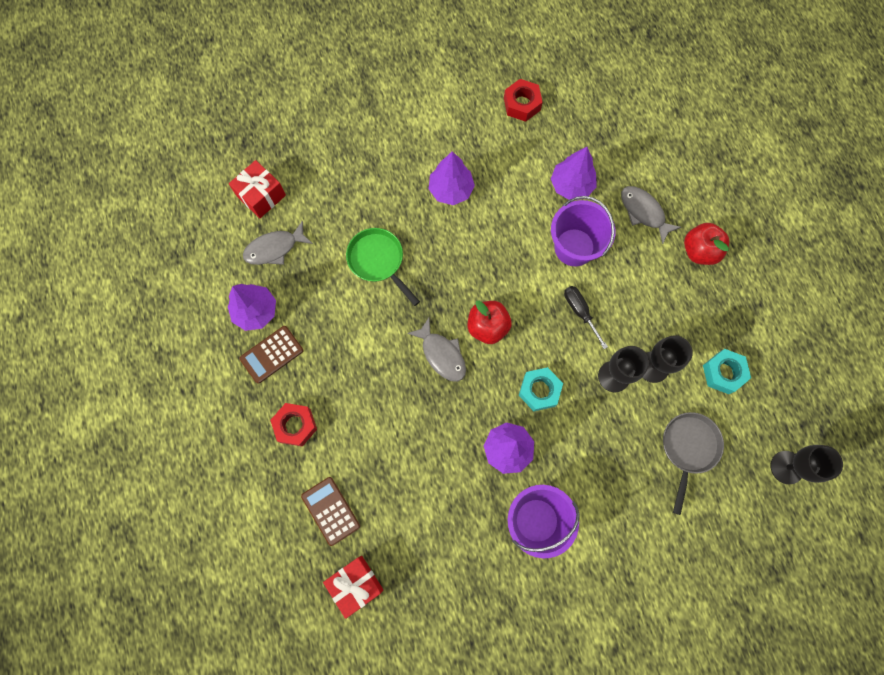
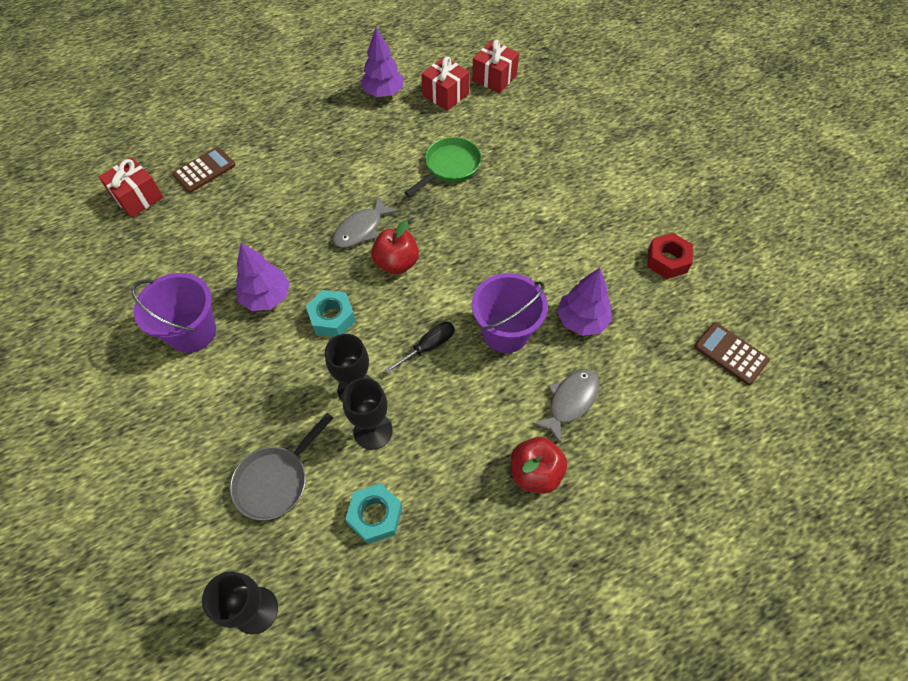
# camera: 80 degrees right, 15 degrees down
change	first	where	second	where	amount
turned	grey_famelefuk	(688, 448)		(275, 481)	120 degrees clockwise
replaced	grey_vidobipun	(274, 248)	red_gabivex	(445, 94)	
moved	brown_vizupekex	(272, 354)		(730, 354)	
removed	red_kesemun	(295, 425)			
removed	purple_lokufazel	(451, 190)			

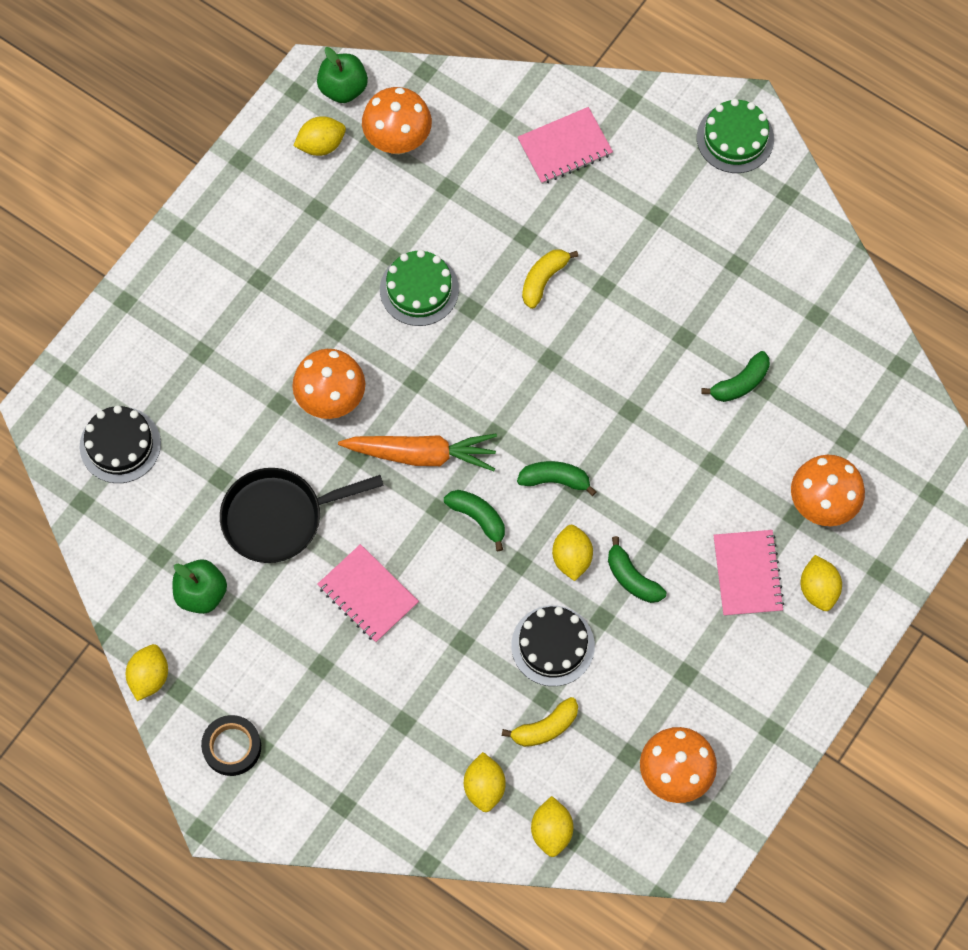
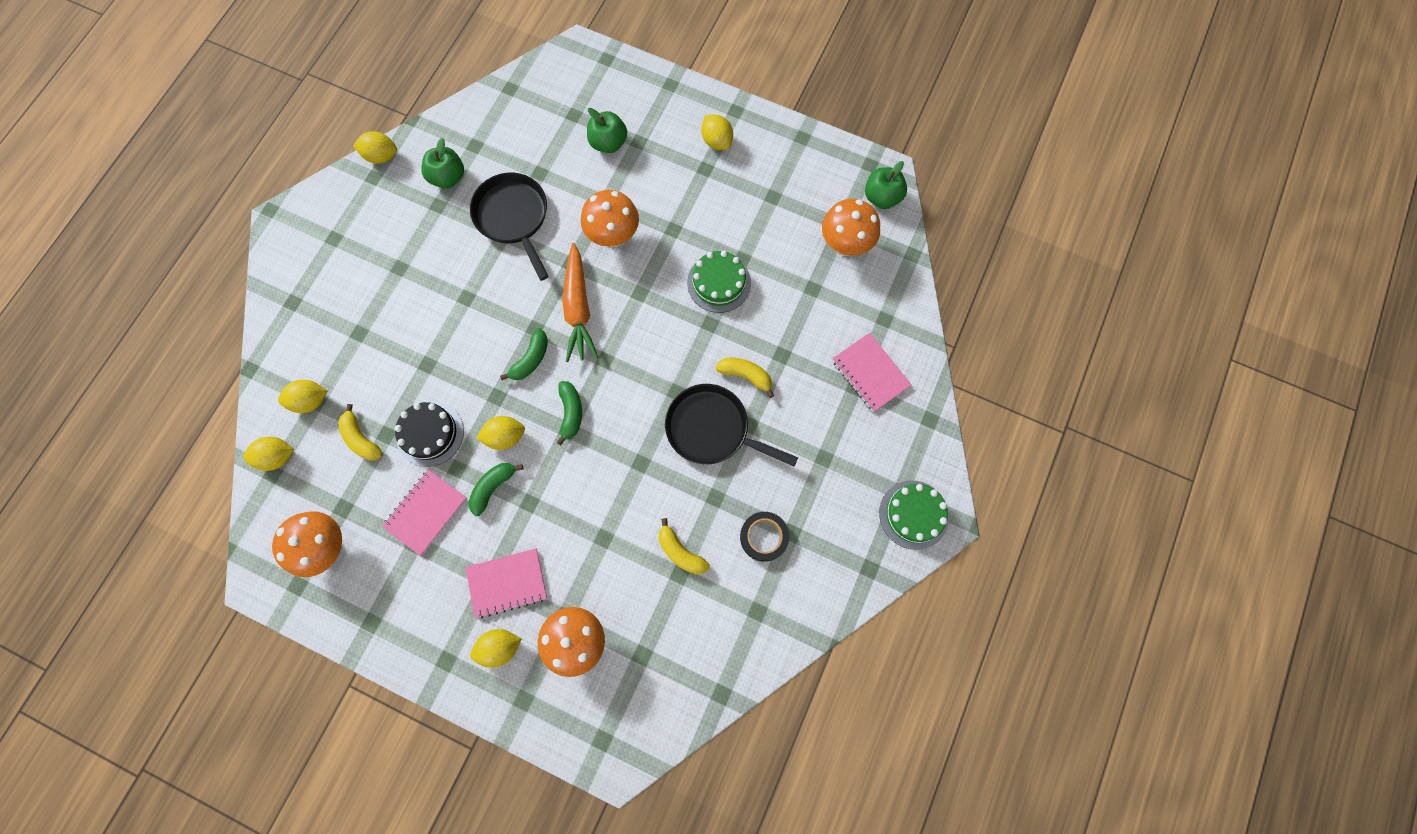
# camera: 80 degrees right, 5 degrees up
change	first	where	second	where	amount
moved	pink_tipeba	(368, 594)		(426, 512)	
added			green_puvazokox	(608, 143)	
recoloured	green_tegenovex	(740, 383)	yellow_tegenovex	(680, 552)	
added			black_famelefuk	(712, 429)	
moved	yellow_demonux	(321, 145)		(717, 141)	
moved	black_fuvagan	(232, 747)		(764, 537)	
removed	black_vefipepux	(120, 445)			

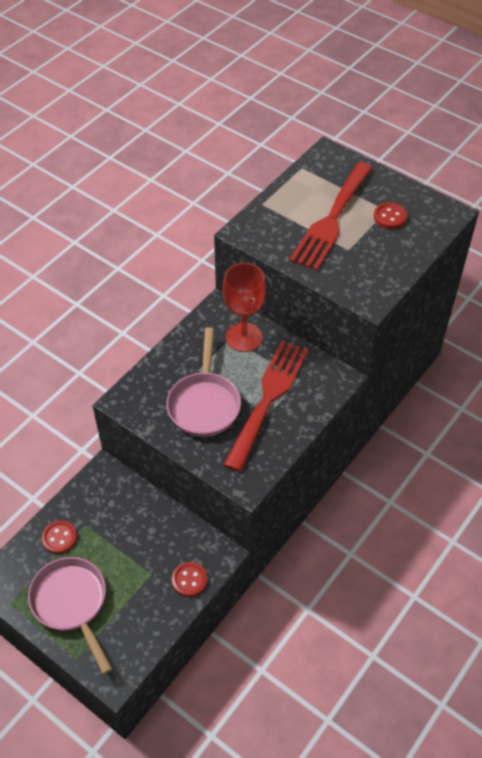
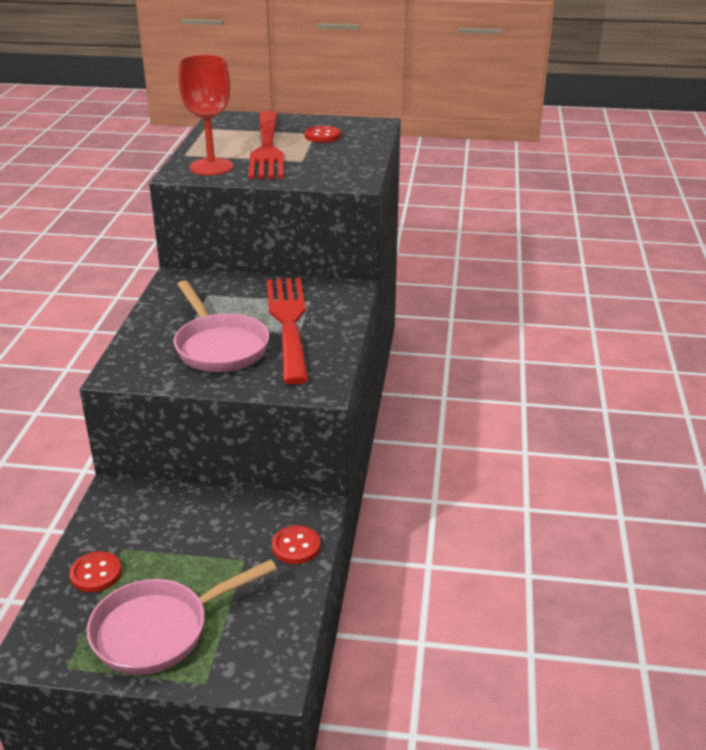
# camera: 30 degrees left, 20 degrees down
change	first	where	second	where	amount
turned	pink_famelefuk	(72, 604)		(159, 630)	60 degrees counterclockwise
moved	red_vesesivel	(244, 337)		(211, 167)	

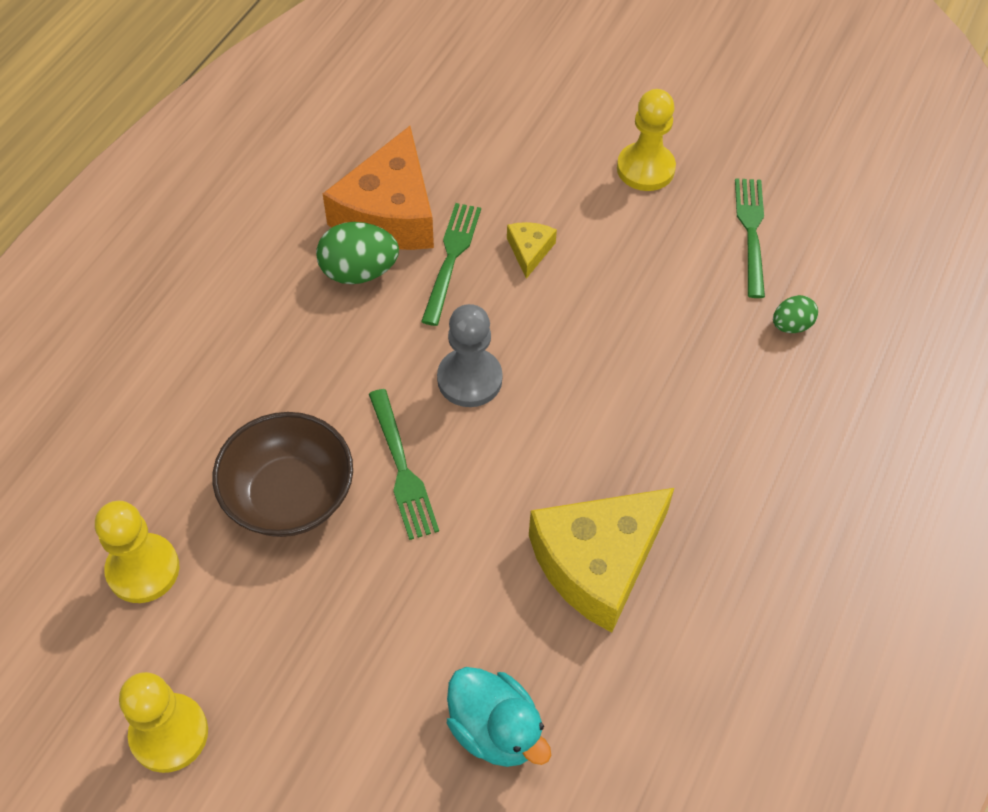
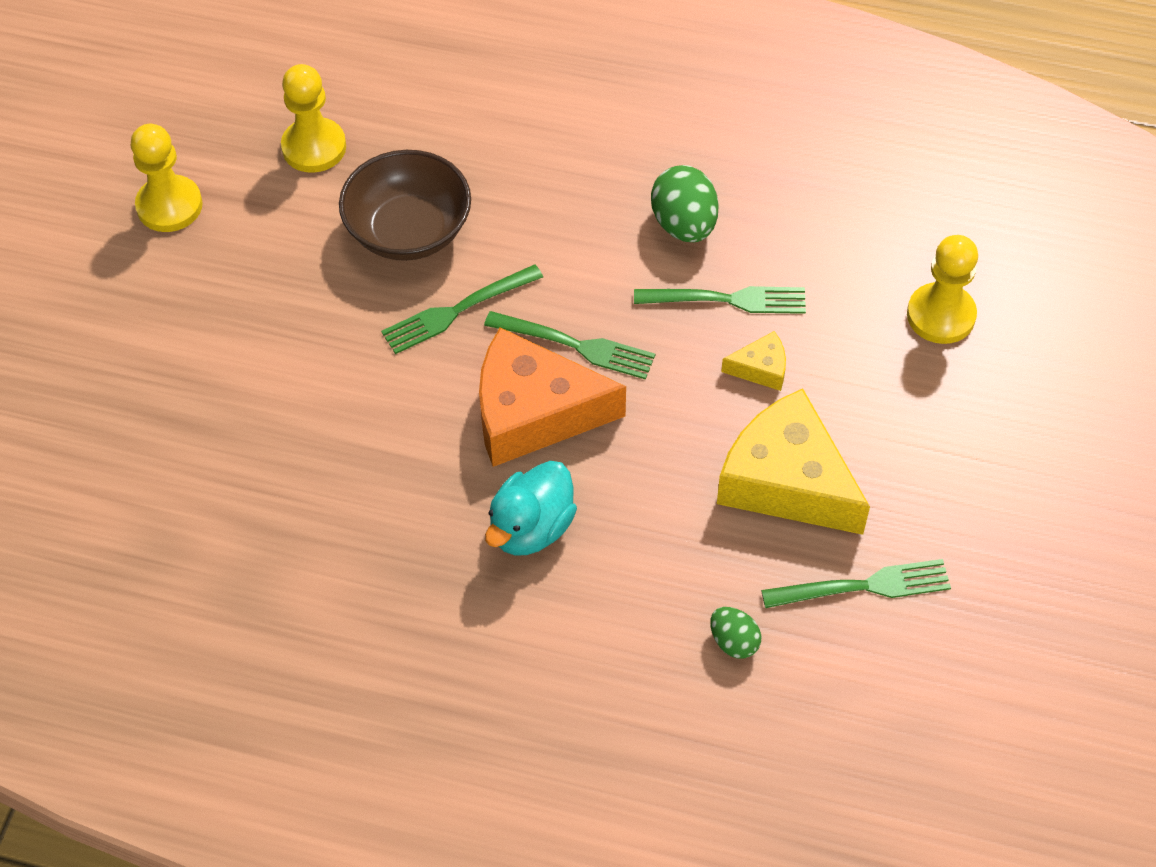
# camera: 80 degrees right, 0 degrees up
change	first	where	second	where	amount
moved	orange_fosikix	(389, 213)		(533, 412)	
replaced	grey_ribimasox	(469, 379)	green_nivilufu	(575, 345)	
moved	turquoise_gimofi	(495, 730)		(531, 528)	
moved	yellow_fosikix	(597, 562)		(787, 481)	
moved	yellow_ribimasox	(645, 169)		(941, 315)	

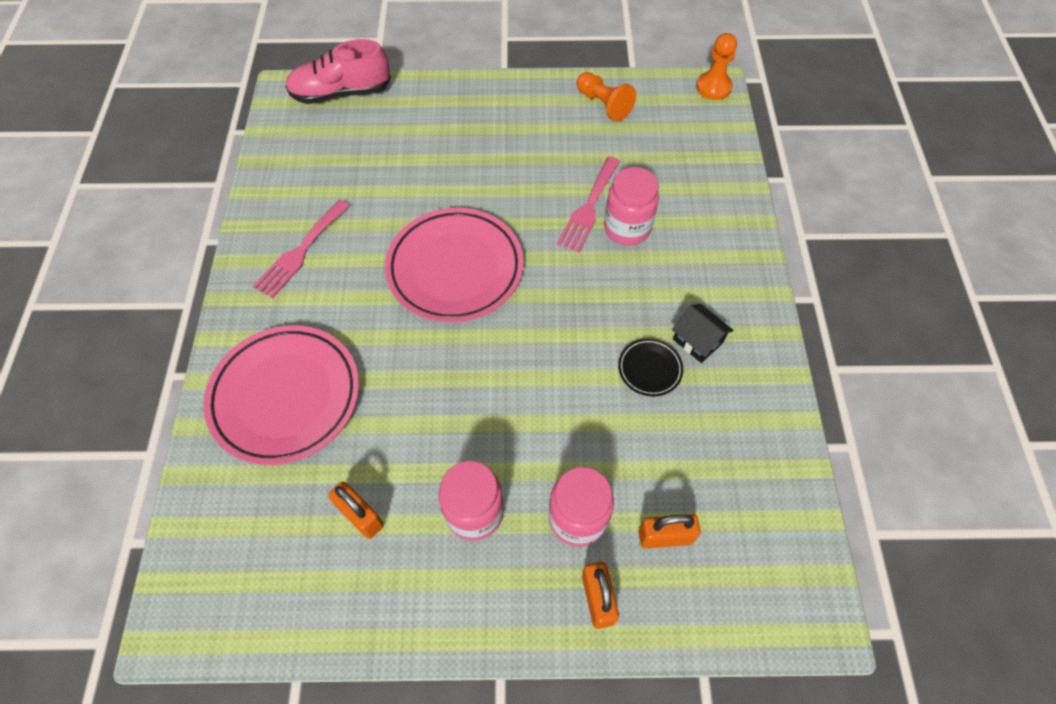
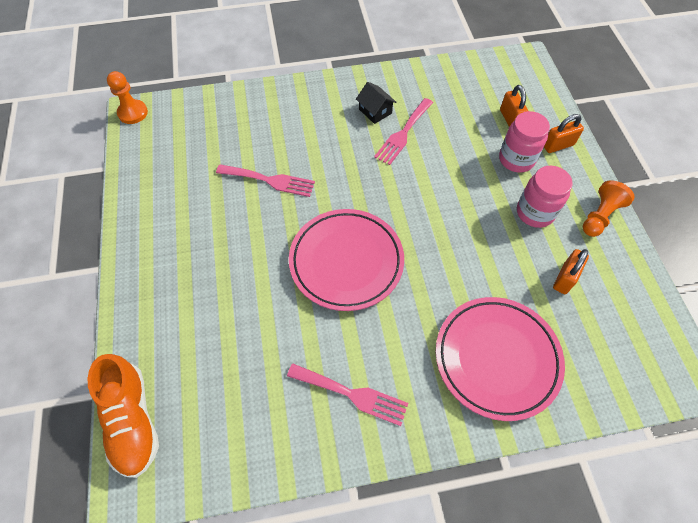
# camera: 100 degrees left, 0 degrees up
change	first	where	second	where	amount
recoloured	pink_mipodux	(341, 93)	orange_mipodux	(132, 420)	
turned	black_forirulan	(697, 341)		(375, 111)	75 degrees counterclockwise
replaced	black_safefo	(649, 369)	pink_nivilufu	(403, 133)	
moved	orange_ribimasox	(603, 105)		(599, 216)	
removed	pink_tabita	(627, 228)			

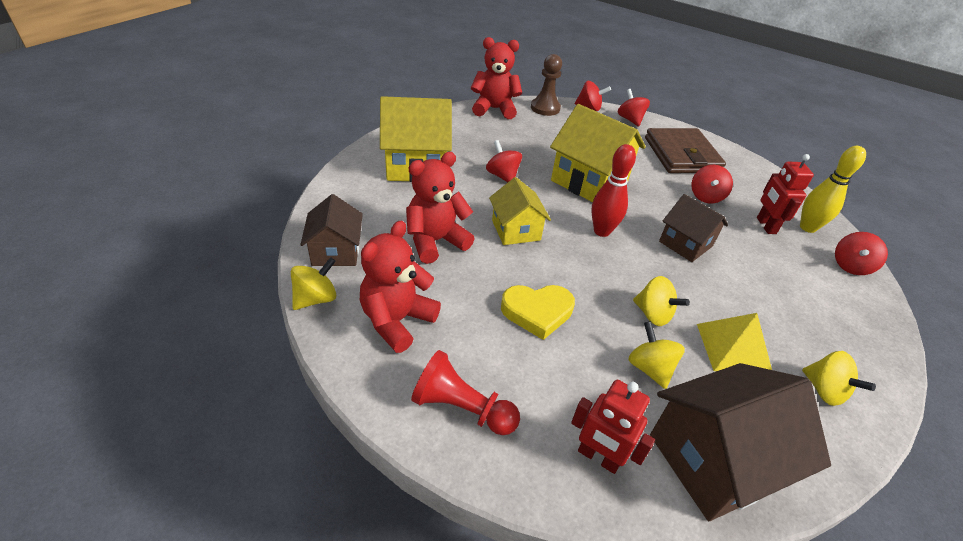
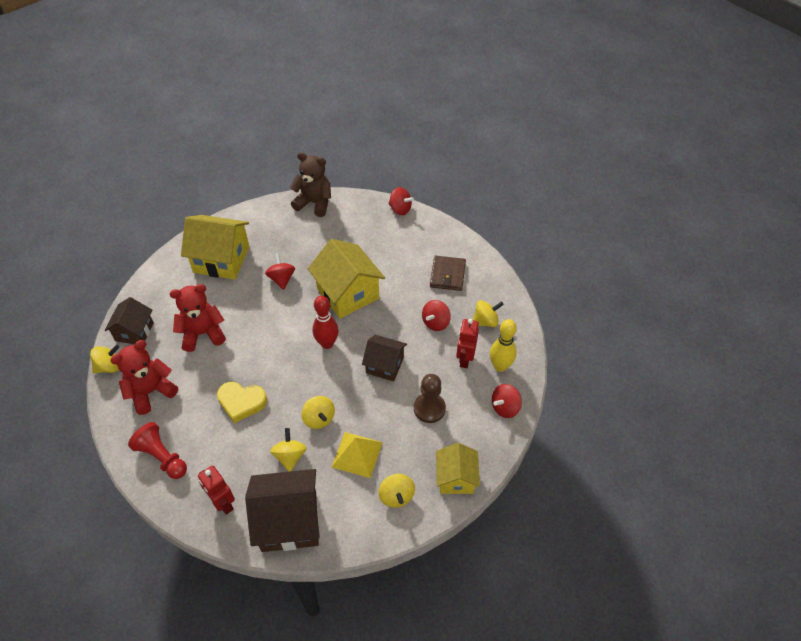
# camera: 20 degrees right, 10 degrees up
change	first	where	second	where	amount
recoloured	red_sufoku	(494, 109)	brown_sufoku	(314, 203)	
turned	brown_forirulan	(685, 244)		(385, 365)	45 degrees counterclockwise
moved	brown_ribimasox	(545, 108)		(429, 408)	
resized	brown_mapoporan	(681, 155)		(447, 275)	x0.65
moved	yellow_forirulan	(516, 230)		(456, 478)	
added			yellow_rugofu	(485, 321)	
removed	red_rugofu	(630, 119)			

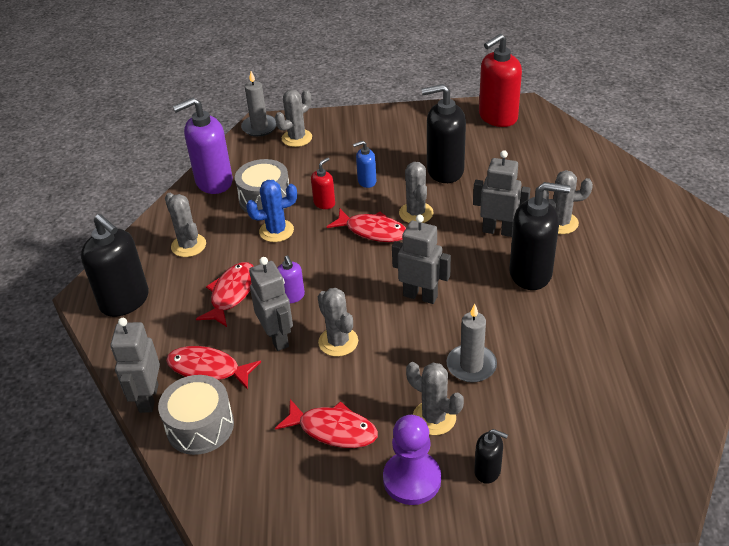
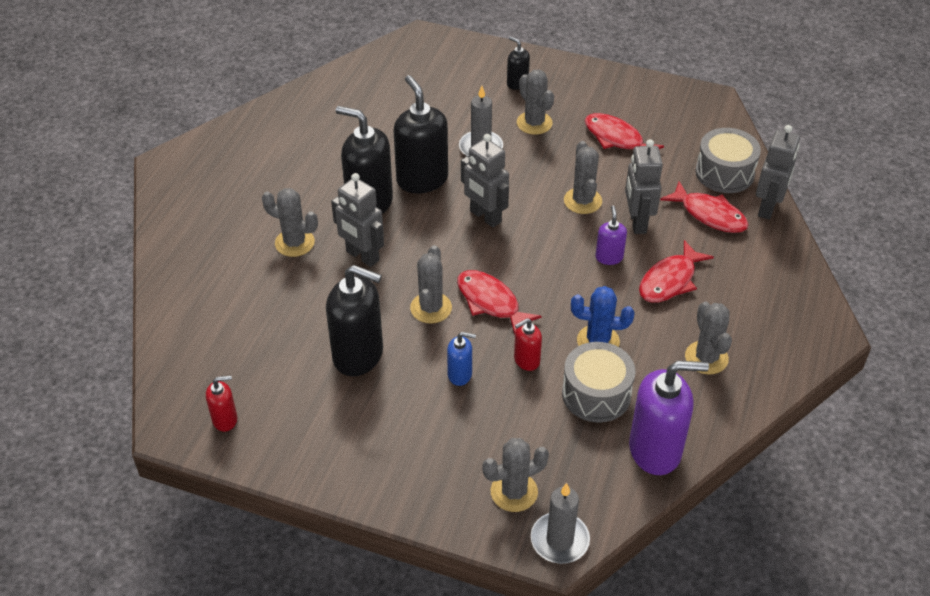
# camera: 160 degrees left, 5 degrees up
change	first	where	second	where	amount
resized	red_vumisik	(497, 117)		(225, 419)	x0.50
moved	black_vumisik	(125, 301)		(422, 179)	
removed	purple_ribimasox	(412, 479)			

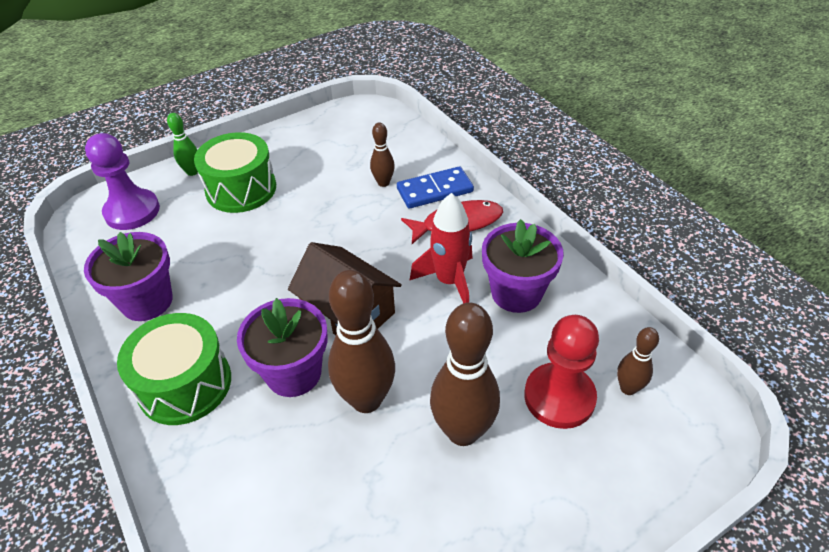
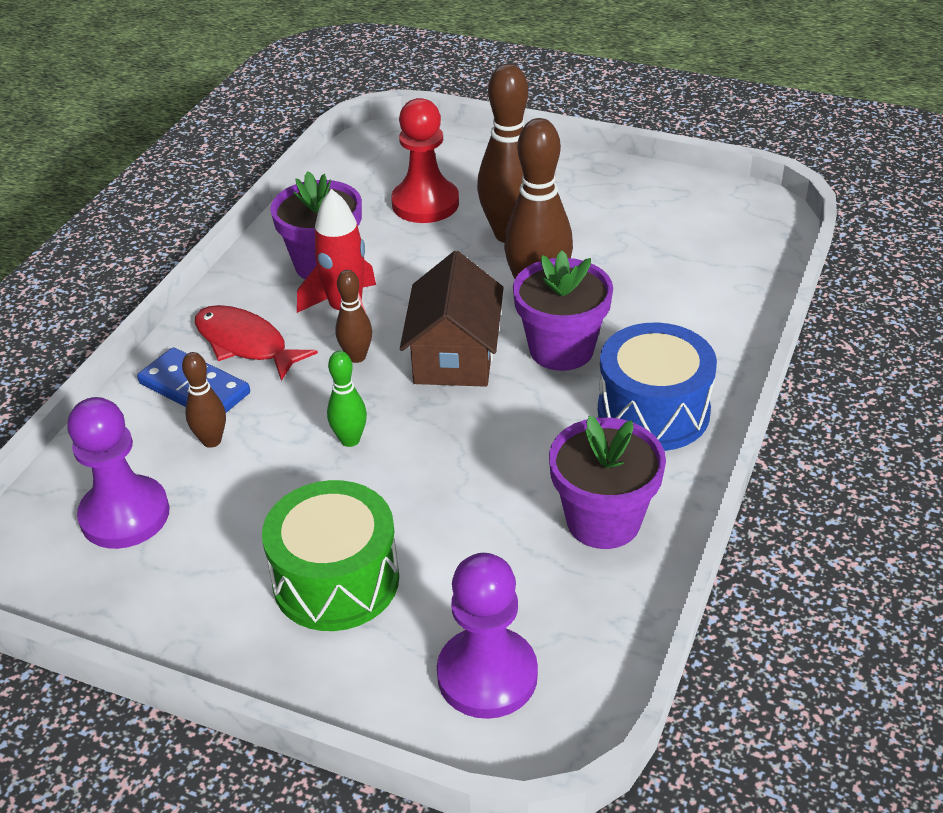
# camera: 125 degrees left, 5 degrees down
change	first	where	second	where	amount
added			purple_ribimasox	(125, 515)	
moved	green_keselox	(192, 172)		(350, 440)	
moved	brown_keselox	(628, 388)		(357, 357)	
recoloured	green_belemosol	(185, 384)	blue_belemosol	(653, 411)	

